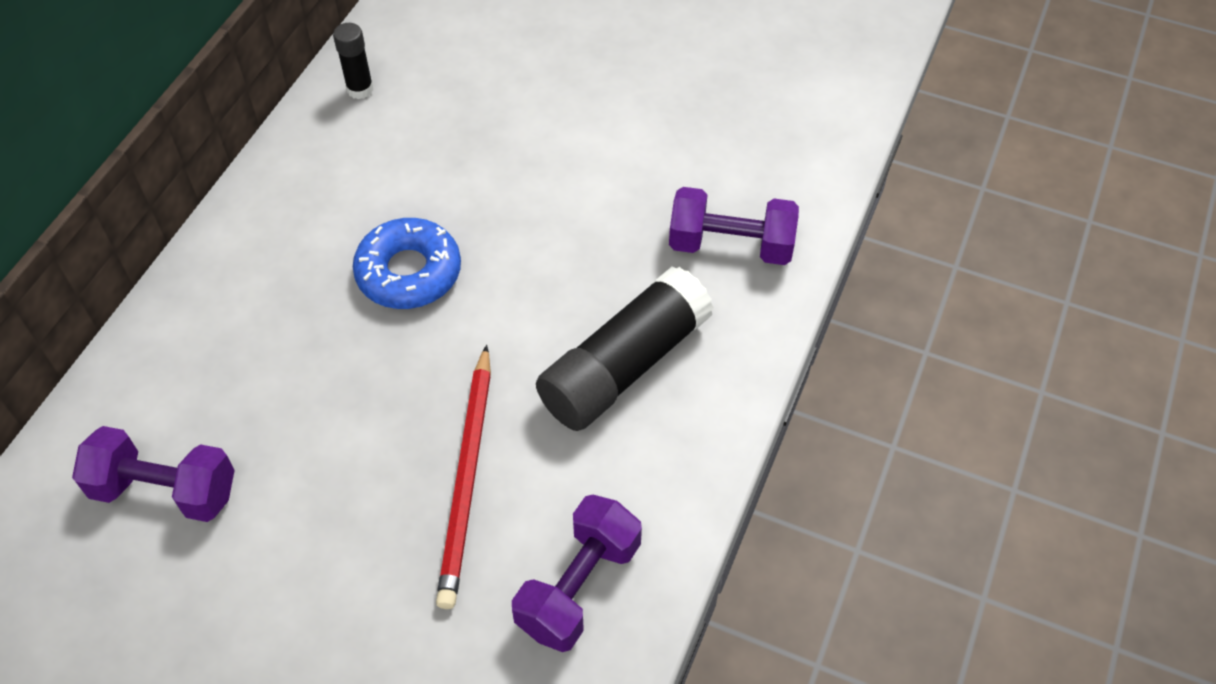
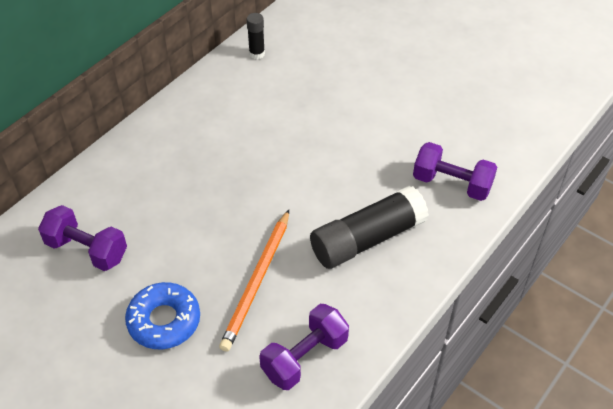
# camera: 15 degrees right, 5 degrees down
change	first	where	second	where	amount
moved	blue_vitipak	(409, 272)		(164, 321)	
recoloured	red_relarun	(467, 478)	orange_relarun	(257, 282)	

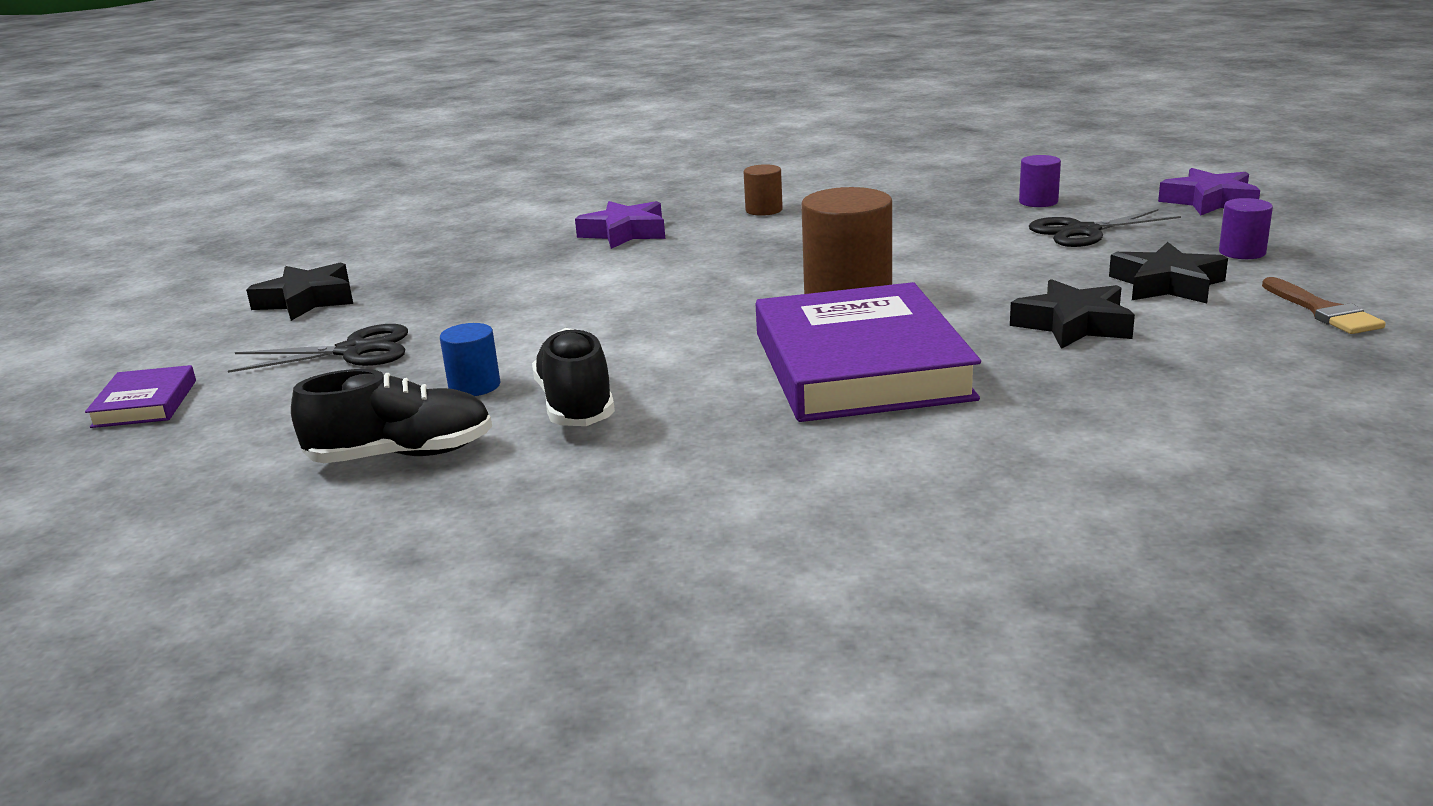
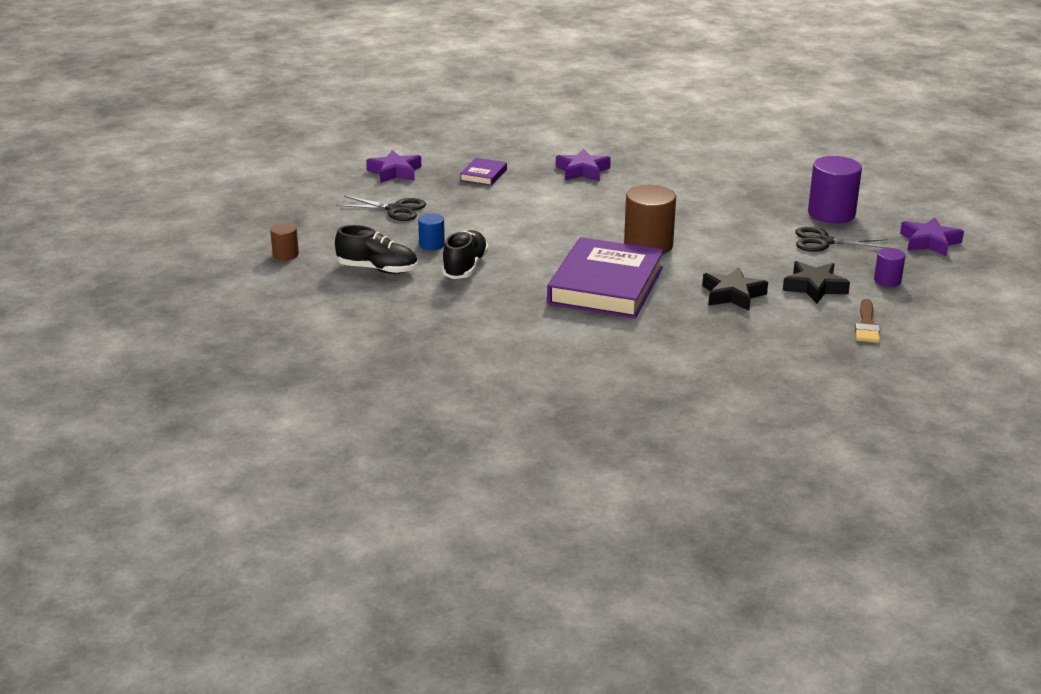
# camera: 25 degrees right, 5 degrees up
change	first	where	second	where	amount
moved	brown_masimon	(764, 210)		(285, 254)	
recoloured	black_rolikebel	(306, 301)	purple_rolikebel	(395, 172)	
moved	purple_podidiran	(145, 403)		(483, 175)	
resized	purple_masimon	(1038, 202)		(831, 214)	x1.92

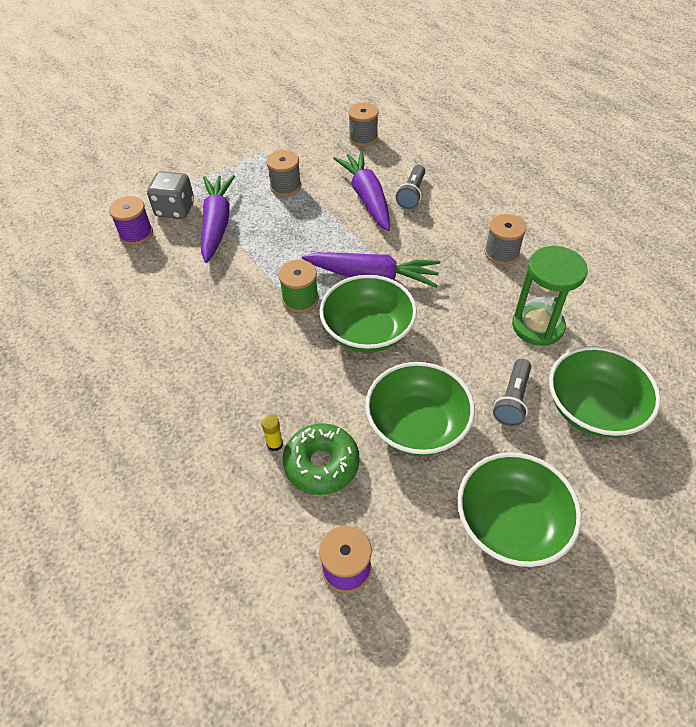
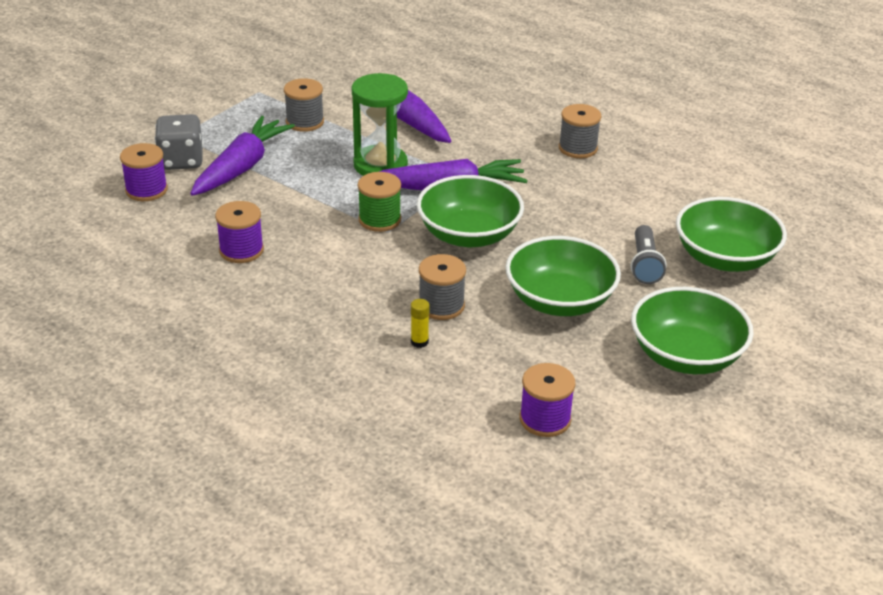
# camera: 20 degrees left, 15 degrees down
change	first	where	second	where	amount
turned	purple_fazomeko	(217, 224)		(242, 167)	45 degrees clockwise
added			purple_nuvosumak	(241, 250)	
moved	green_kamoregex	(537, 326)		(380, 165)	
moved	grey_nuvosumak	(363, 138)		(441, 306)	
removed	green_vitipak	(321, 464)			
removed	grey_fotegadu	(412, 194)			

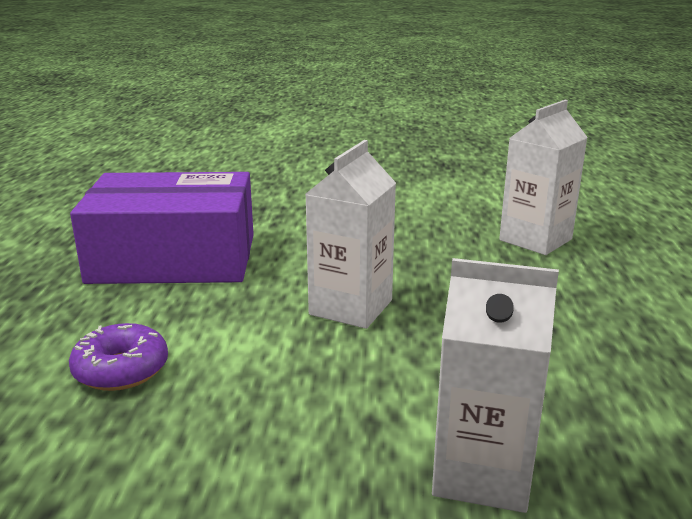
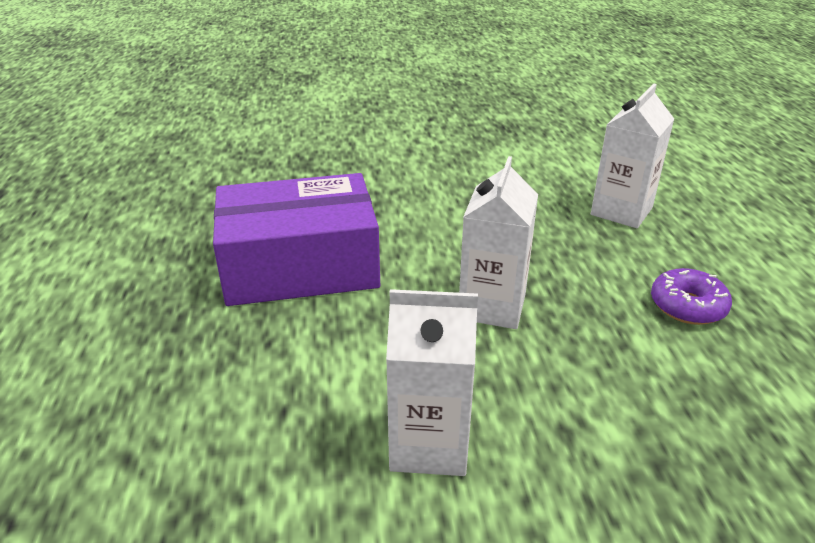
# camera: 10 degrees left, 10 degrees up
change	first	where	second	where	amount
moved	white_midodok	(482, 473)		(429, 444)	
moved	purple_vitipak	(121, 370)		(687, 306)	

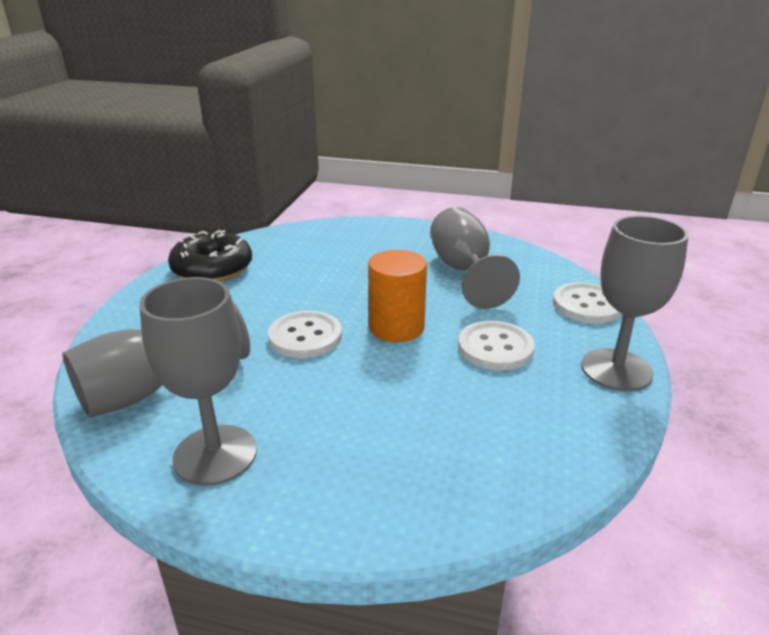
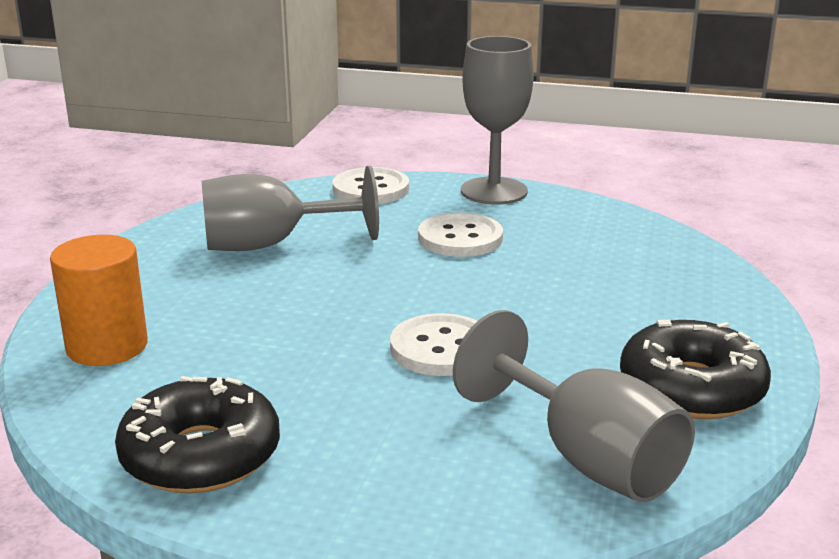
# camera: 90 degrees left, 5 degrees down
change	first	where	second	where	amount
moved	orange_masimon	(396, 327)		(107, 346)	
replaced	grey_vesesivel	(215, 455)	black_vitipak	(691, 388)	

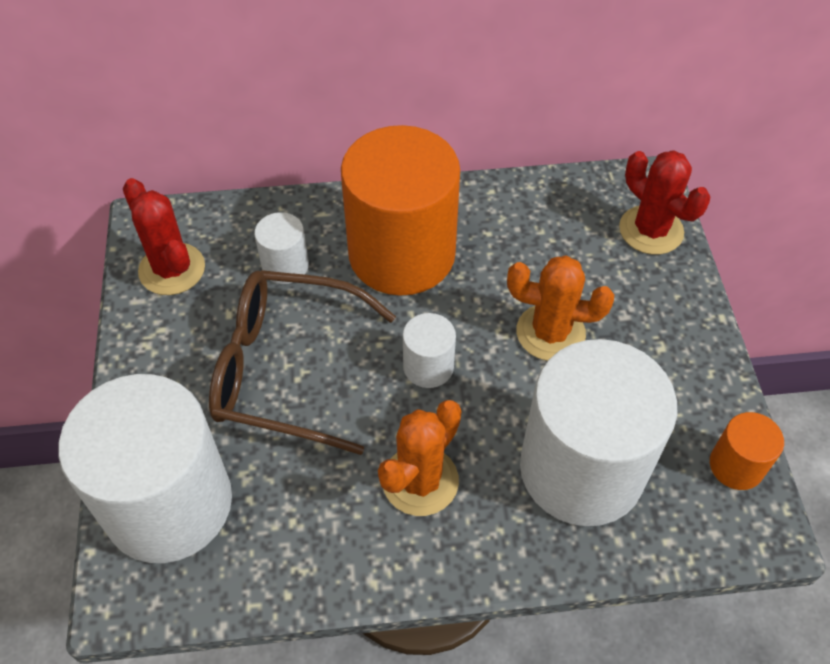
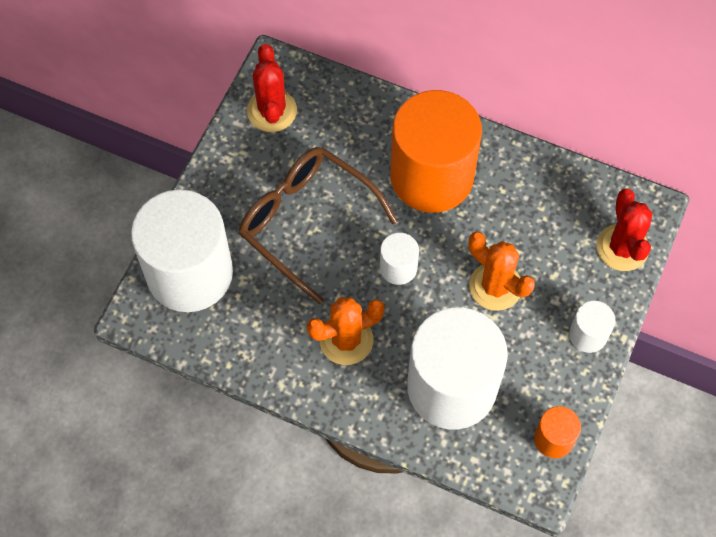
# camera: 30 degrees right, 10 degrees up
change	first	where	second	where	amount
moved	white_masimon	(285, 266)		(588, 335)	

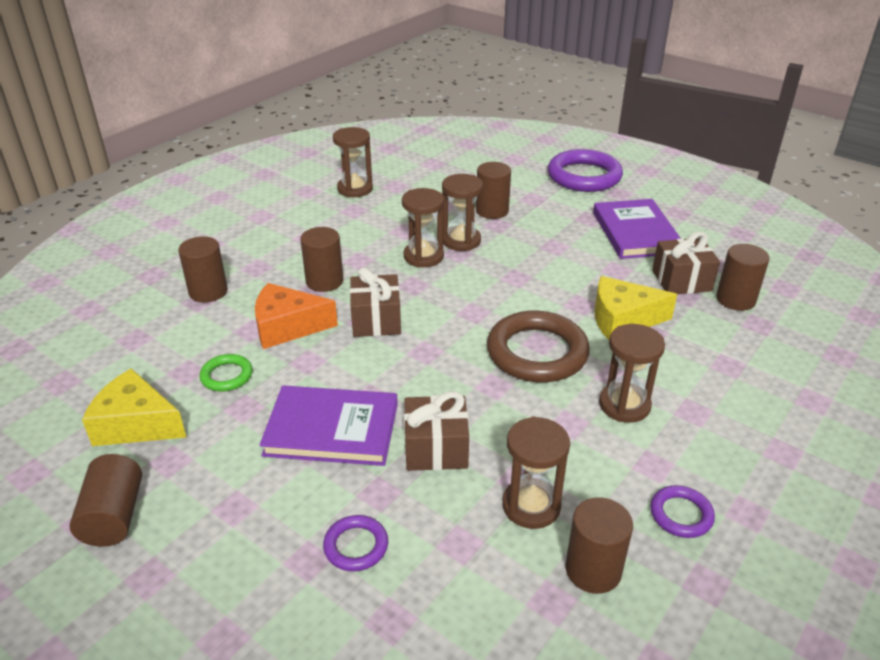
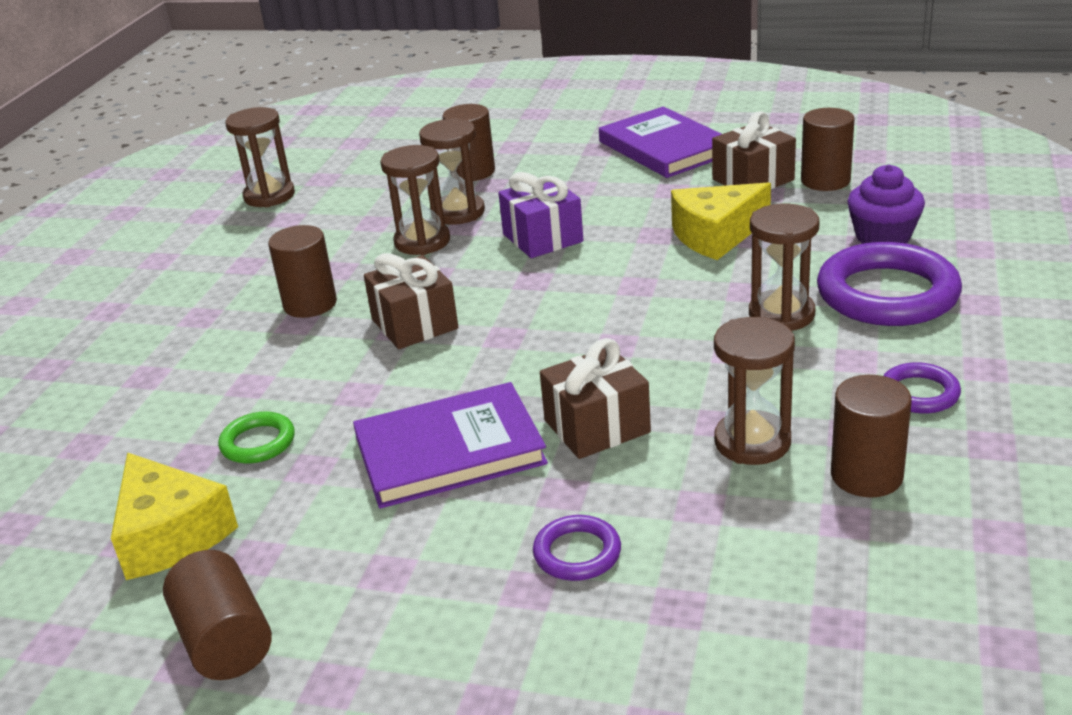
# camera: 20 degrees left, 5 degrees down
change	first	where	second	where	amount
turned	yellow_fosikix	(136, 424)		(170, 535)	120 degrees counterclockwise
added			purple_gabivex	(542, 238)	
moved	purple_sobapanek	(584, 176)		(887, 294)	
added			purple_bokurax	(883, 237)	
removed	brown_masimon	(208, 291)			
removed	orange_fosikix	(287, 327)			
removed	brown_sobapanek	(537, 352)			

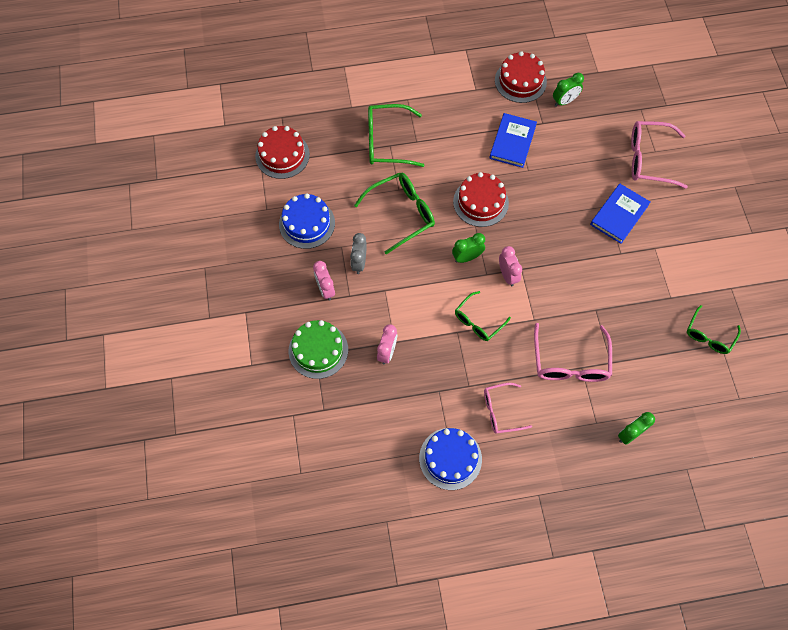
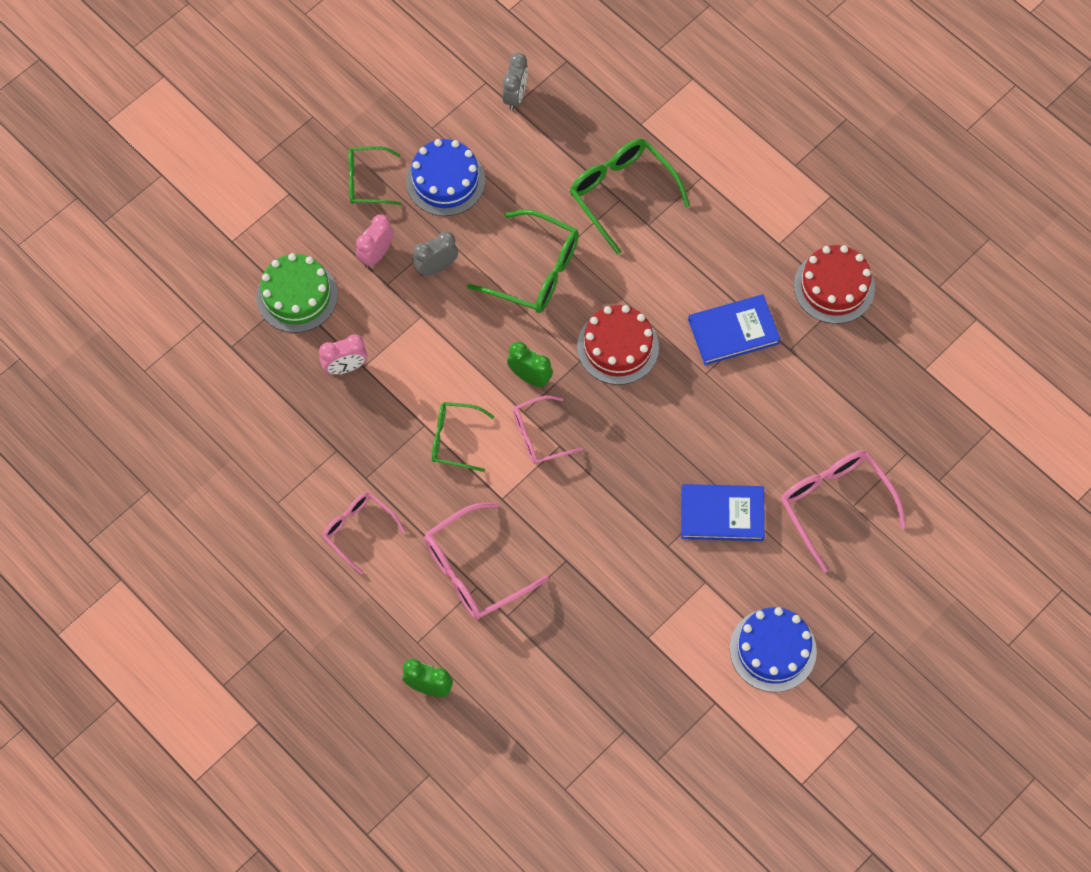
# camera: 55 degrees right, 0 degrees up
change	first	where	second	where	amount
moved	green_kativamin	(709, 335)		(367, 181)	
replaced	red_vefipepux	(282, 155)	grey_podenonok	(515, 96)	
replaced	pink_podenonok	(507, 275)	pink_kativamin	(539, 435)	
moved	blue_vefipepux	(450, 458)		(773, 650)	
removed	green_podenonok	(564, 101)			

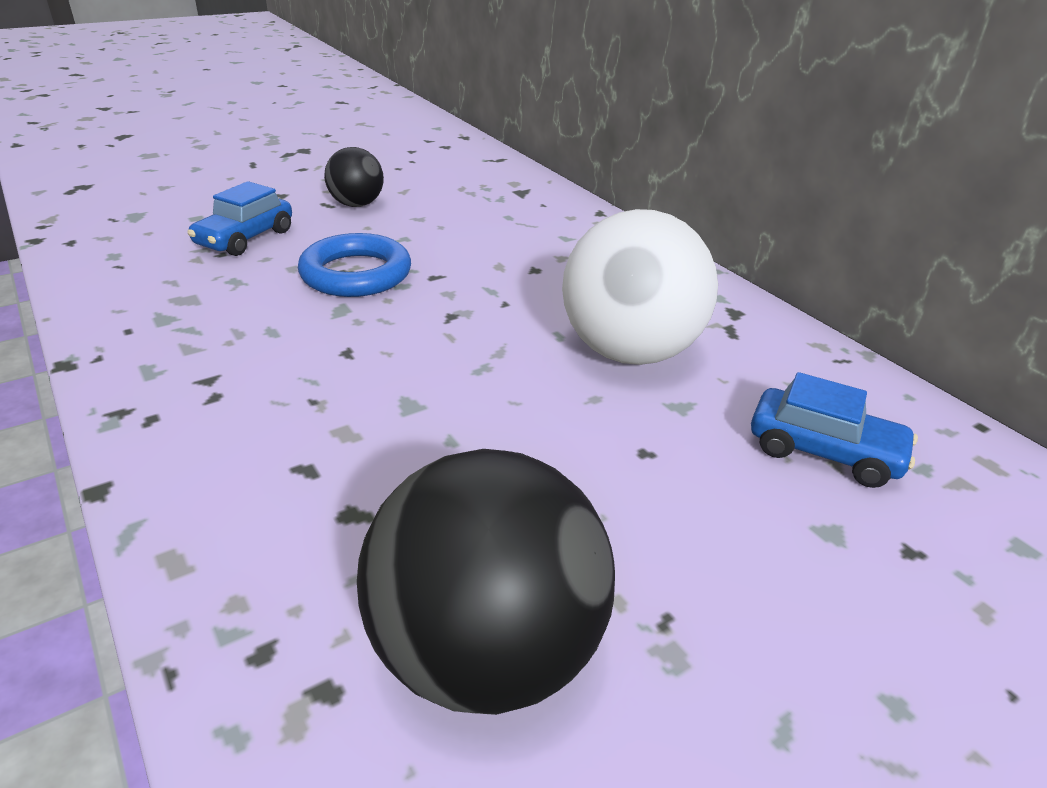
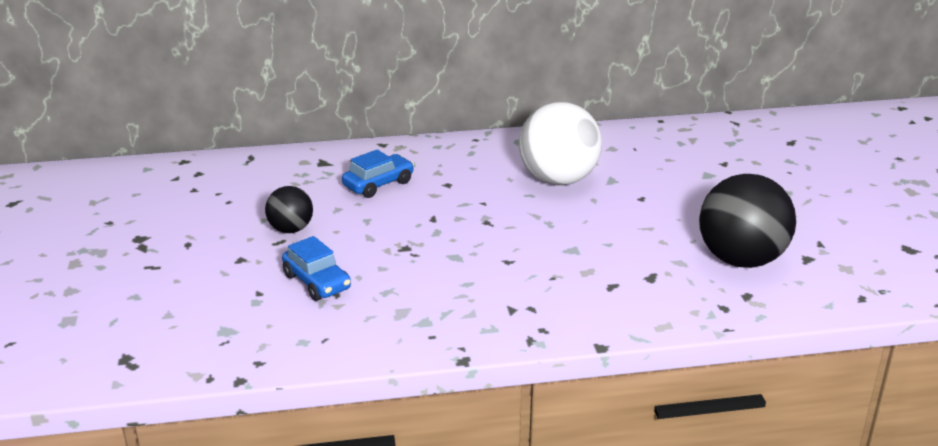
# camera: 65 degrees left, 5 degrees down
change	first	where	second	where	amount
moved	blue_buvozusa	(824, 452)		(378, 184)	
removed	blue_sobapanek	(356, 274)			

